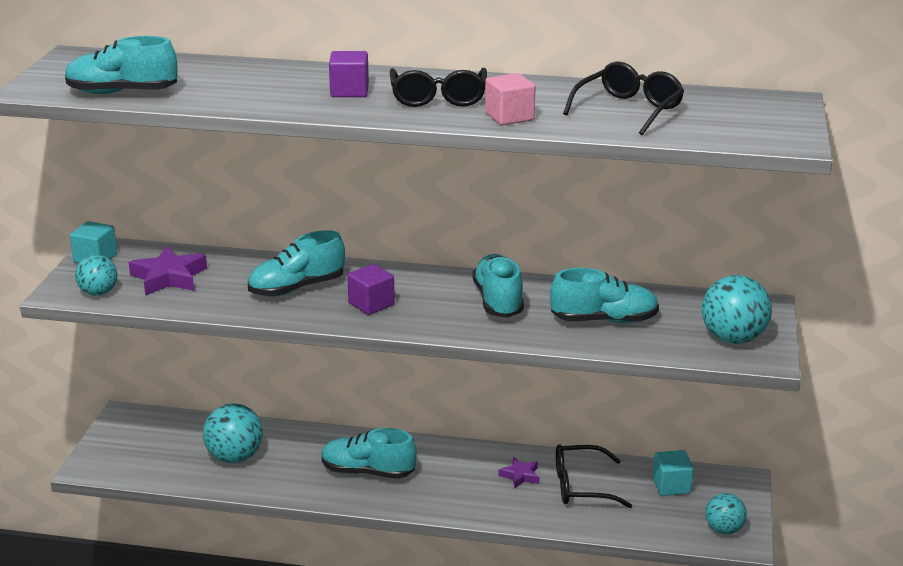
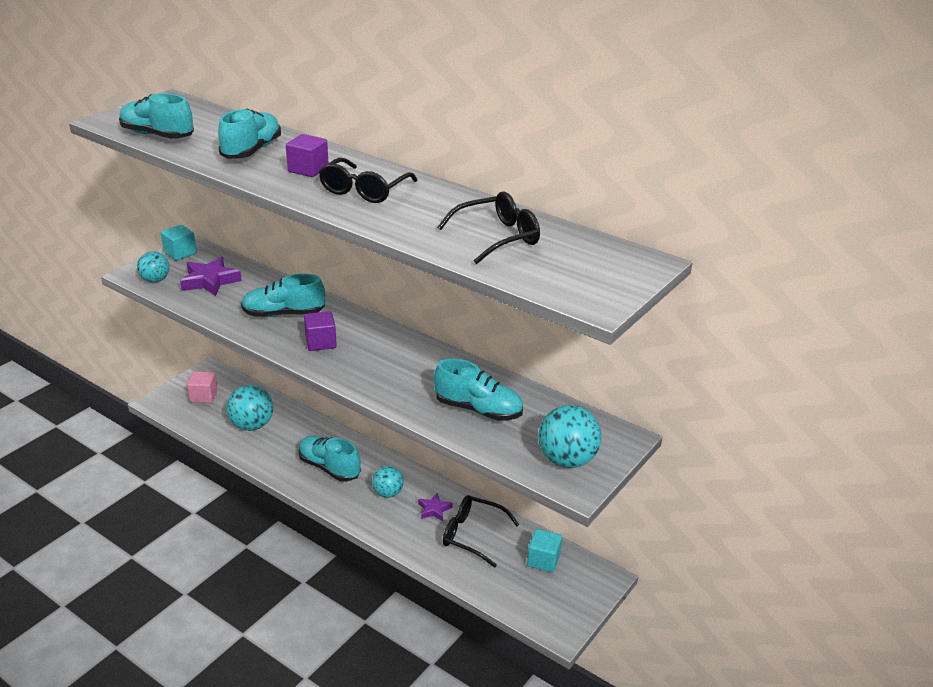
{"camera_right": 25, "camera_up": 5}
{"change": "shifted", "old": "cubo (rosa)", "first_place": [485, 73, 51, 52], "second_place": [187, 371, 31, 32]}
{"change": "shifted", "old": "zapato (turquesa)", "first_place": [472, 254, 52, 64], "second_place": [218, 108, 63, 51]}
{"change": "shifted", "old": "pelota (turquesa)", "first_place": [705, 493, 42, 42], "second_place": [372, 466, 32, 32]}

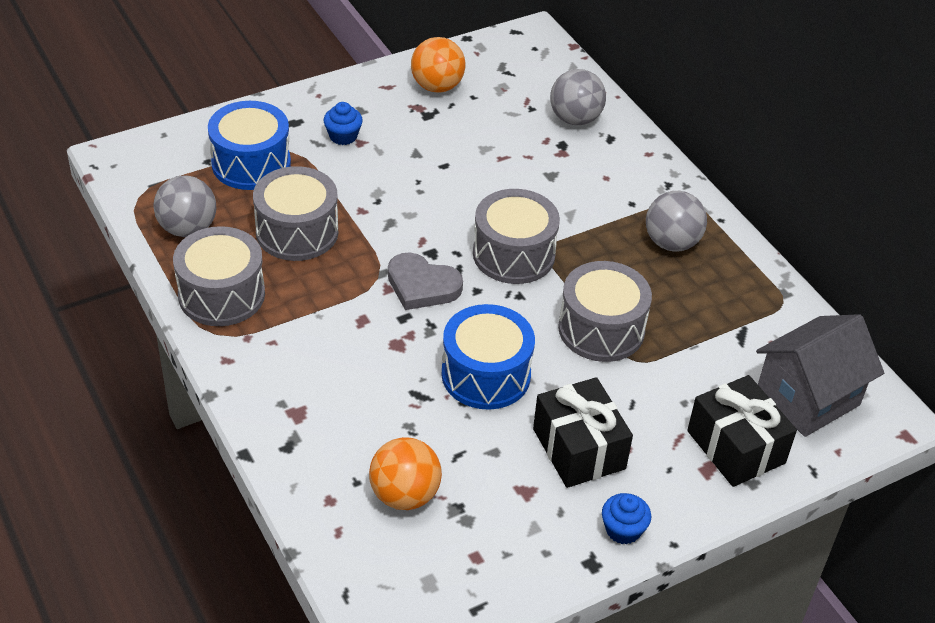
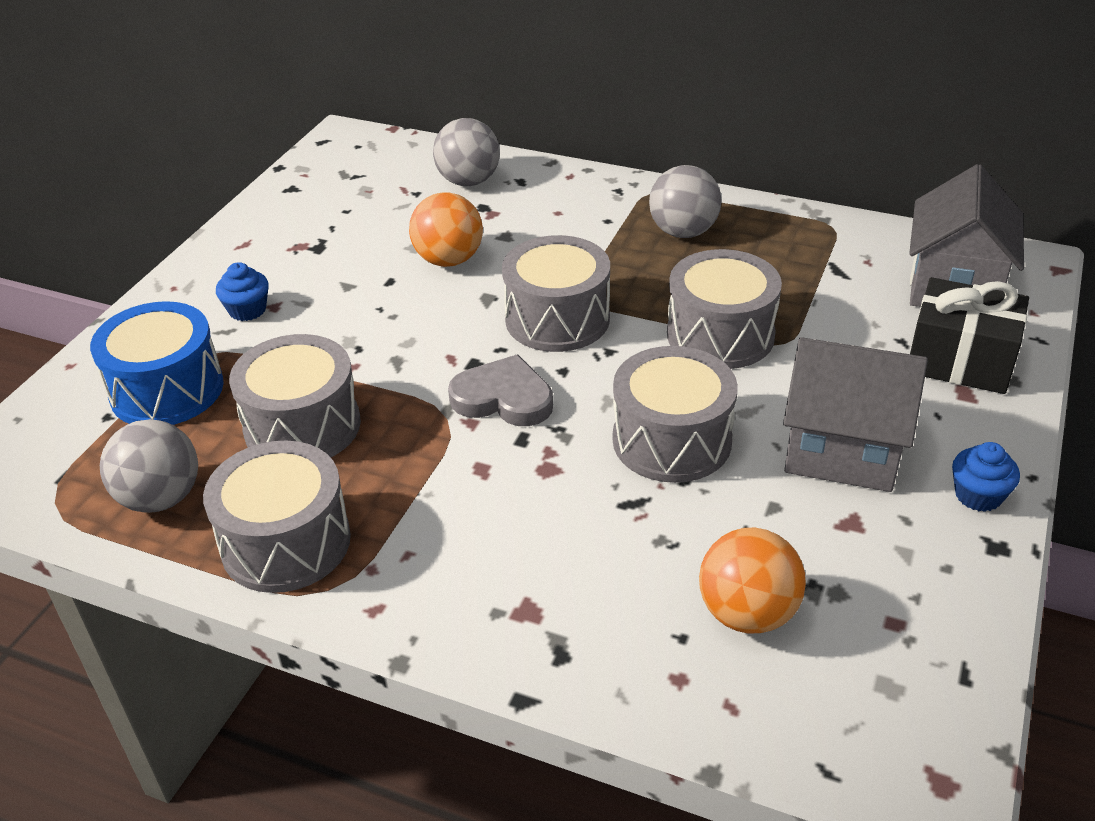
{"camera_right": -35, "camera_up": -5}
{"change": "shifted", "old": "pelota (naranja)", "first_place": [411, 37, 55, 56], "second_place": [409, 192, 74, 75]}
{"change": "rotated", "old": "corazón (gris)", "first_place": [388, 252, 75, 58], "second_place": [448, 355, 105, 71], "degrees": -150}
{"change": "repainted", "old": "tambor (azul)", "new": "tambor (gris)", "first_place": [441, 304, 94, 106], "second_place": [613, 346, 125, 137]}
{"change": "swapped", "old": "regalo (negro)", "new": "casa (gris)", "first_place": [533, 377, 100, 111], "second_place": [783, 337, 145, 155]}

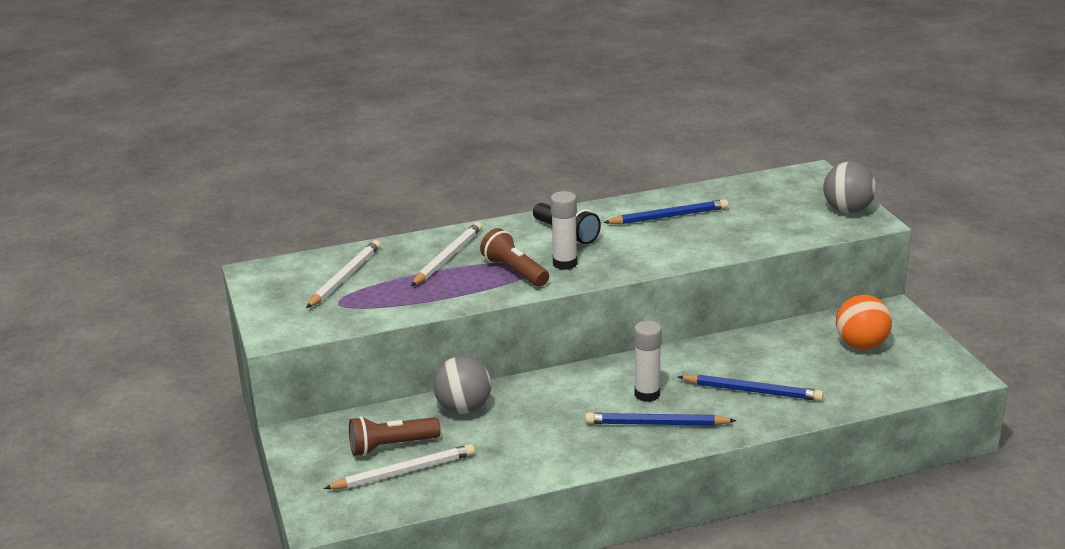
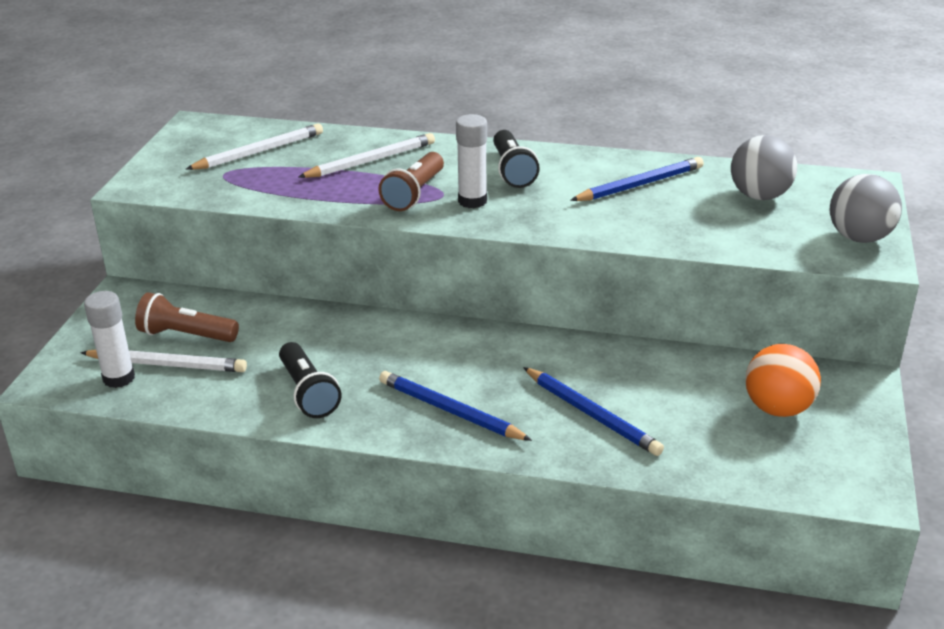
{"camera_right": 30, "camera_up": 5}
{"change": "shifted", "old": "barra de pegamento (blanco)", "first_place": [634, 321, 28, 81], "second_place": [84, 291, 51, 97]}
{"change": "new", "new": "lámpara de mano (negro)", "second_place": [279, 342, 62, 76]}
{"change": "rotated", "old": "lámpara de mano (marrón)", "first_place": [480, 228, 69, 59], "second_place": [378, 152, 66, 59], "degrees": -150}
{"change": "rotated", "old": "lápiz (azul)", "first_place": [603, 199, 125, 25], "second_place": [570, 157, 134, 44], "degrees": -45}
{"change": "shifted", "old": "pelota (gris)", "first_place": [433, 356, 58, 58], "second_place": [731, 135, 66, 65]}

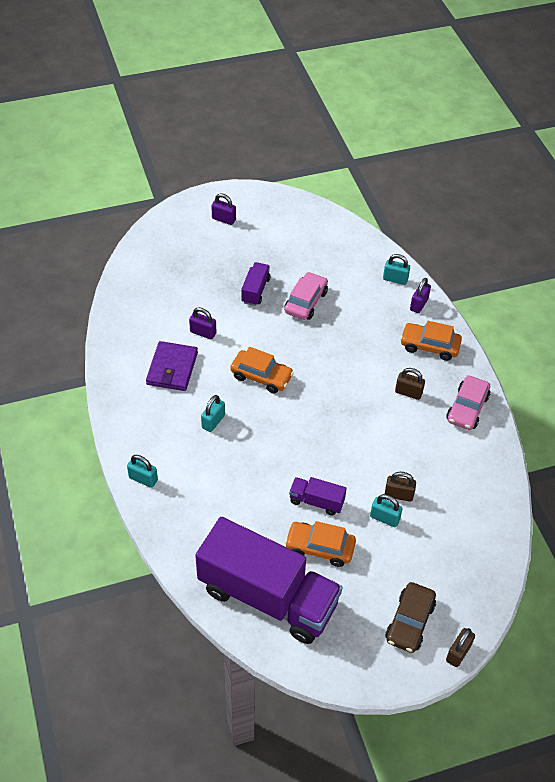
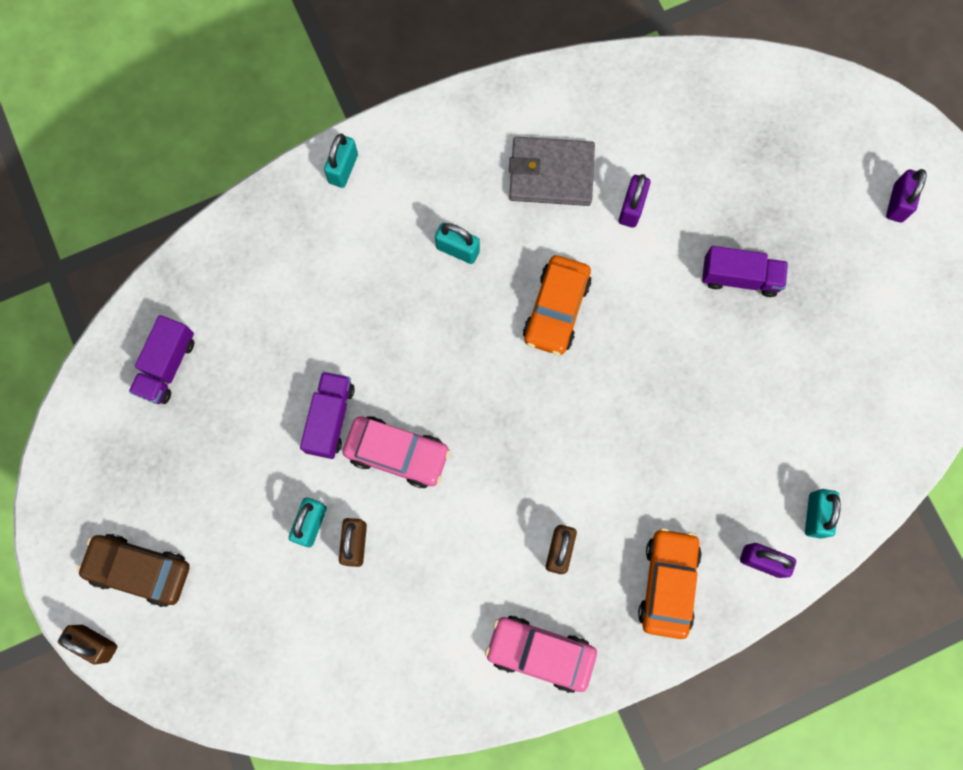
{"camera_right": 85, "camera_up": 25}
{"change": "scaled", "old": "camión (morado)", "first_place": [195, 517, 147, 127], "second_place": [129, 315, 65, 89], "factor": 0.42}
{"change": "shifted", "old": "coche (rosa)", "first_place": [284, 272, 44, 48], "second_place": [343, 416, 107, 72]}
{"change": "repainted", "old": "cartera (morado)", "new": "cartera (gris)", "first_place": [146, 341, 52, 50], "second_place": [509, 137, 86, 69]}
{"change": "gone", "old": "coche (naranja)", "first_place": [285, 521, 71, 46]}

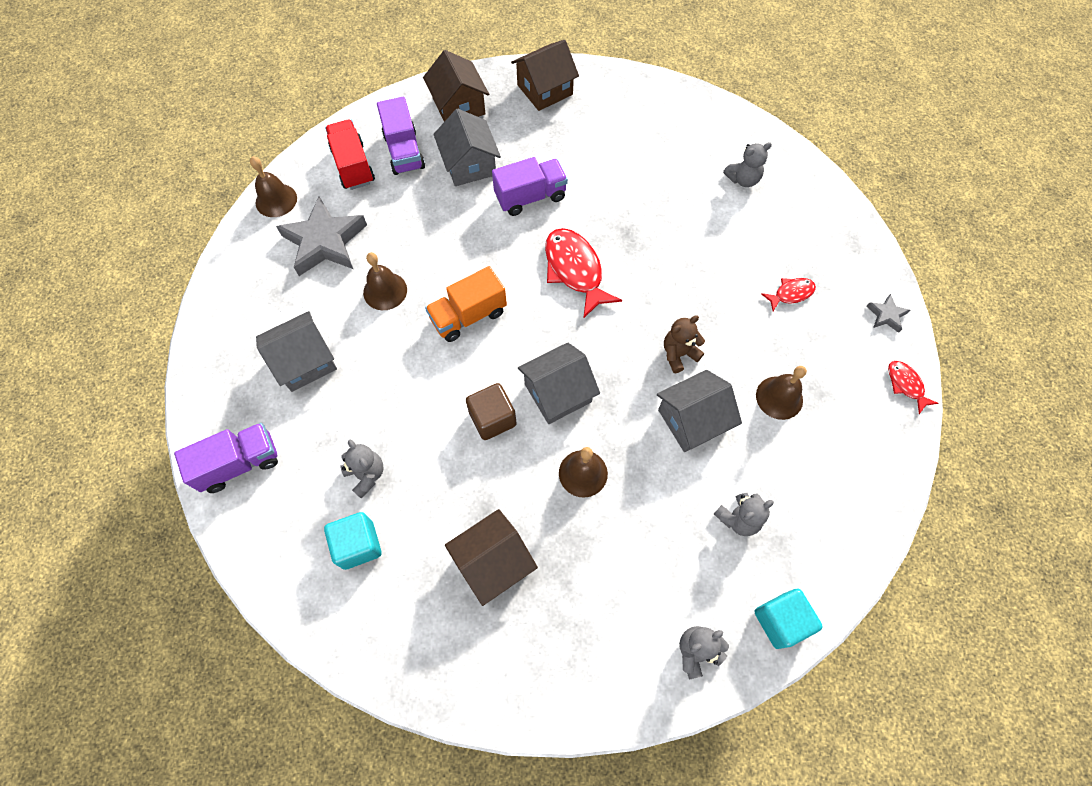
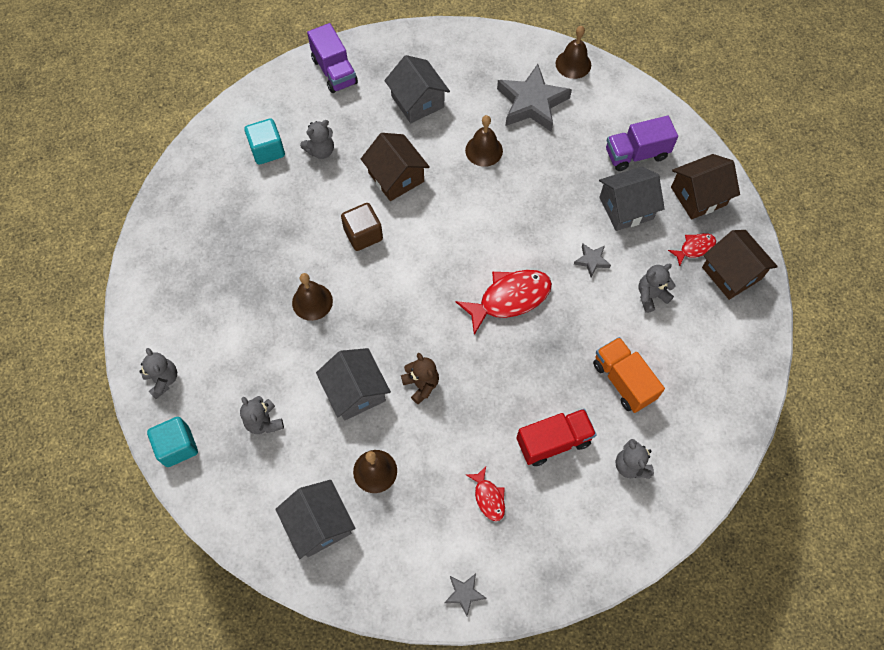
{"camera_right": 90, "camera_up": 0}
{"change": "shifted", "old": "casa (gris)", "first_place": [518, 343, 82, 81], "second_place": [275, 480, 80, 79]}
{"change": "shifted", "old": "casa (marrón)", "first_place": [445, 509, 93, 97], "second_place": [361, 133, 69, 68]}
{"change": "shifted", "old": "camión (rojo)", "first_place": [325, 119, 50, 71], "second_place": [516, 409, 81, 57]}
{"change": "swapped", "old": "camión (morado)", "new": "estrella (gris)", "first_place": [492, 157, 76, 59], "second_place": [574, 244, 37, 33]}
{"change": "shifted", "old": "camión (naranja)", "first_place": [425, 266, 82, 76], "second_place": [593, 337, 72, 76]}
{"change": "new", "new": "osito (gris)", "second_place": [638, 264, 37, 49]}
{"change": "shifted", "old": "pez (rojo)", "first_place": [888, 361, 51, 53], "second_place": [668, 233, 48, 33]}

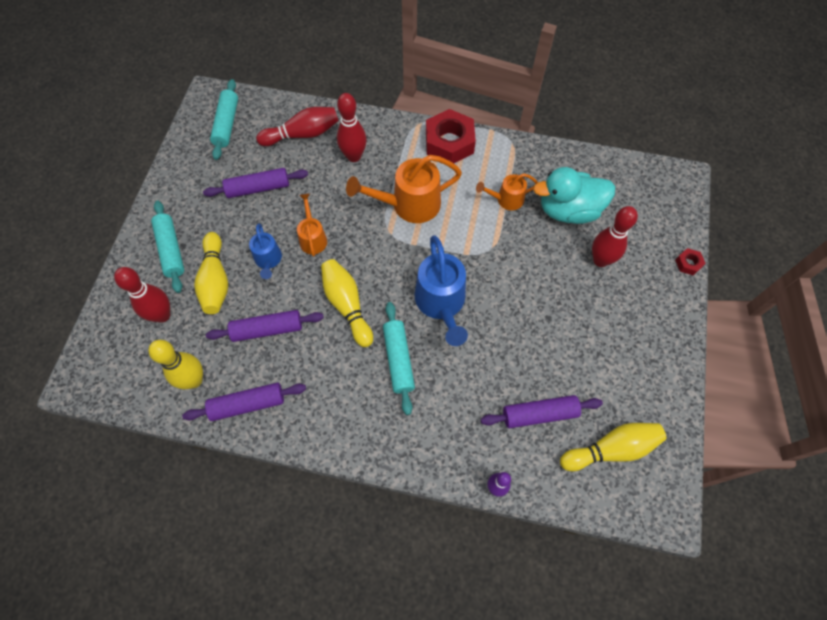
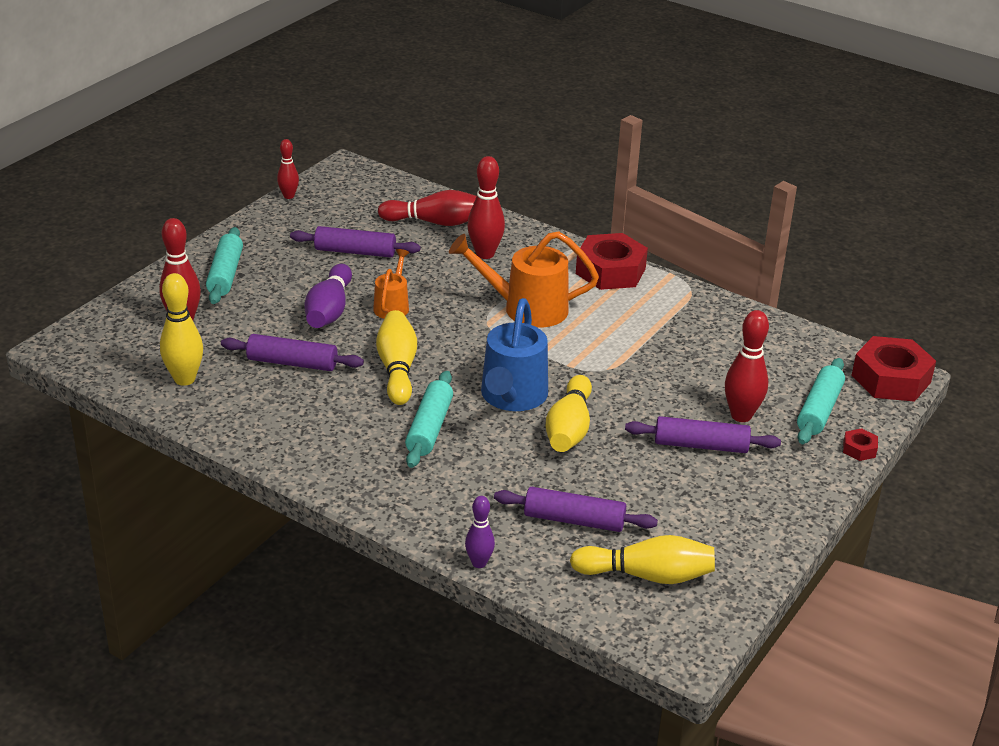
{"camera_right": 20, "camera_up": -30}
{"change": "new", "new": "bolo (rojo)", "second_place": [277, 139, 22, 60]}
{"change": "swapped", "old": "regadera (azul)", "new": "bolo (morado)", "first_place": [249, 223, 33, 56], "second_place": [305, 264, 47, 64]}
{"change": "shifted", "old": "bolo (amarillo)", "first_place": [194, 232, 34, 82], "second_place": [546, 375, 46, 77]}
{"change": "shifted", "old": "rodillo (morado)", "first_place": [182, 383, 124, 38], "second_place": [625, 416, 156, 37]}
{"change": "shifted", "old": "rodillo (turquesa)", "first_place": [210, 79, 28, 81], "second_place": [797, 358, 48, 86]}
{"change": "new", "new": "tuerca (rojo)", "second_place": [851, 336, 85, 66]}
{"change": "gone", "old": "regadera (naranja)", "first_place": [476, 173, 62, 38]}
{"change": "gone", "old": "pato (turquesa)", "first_place": [533, 167, 82, 57]}

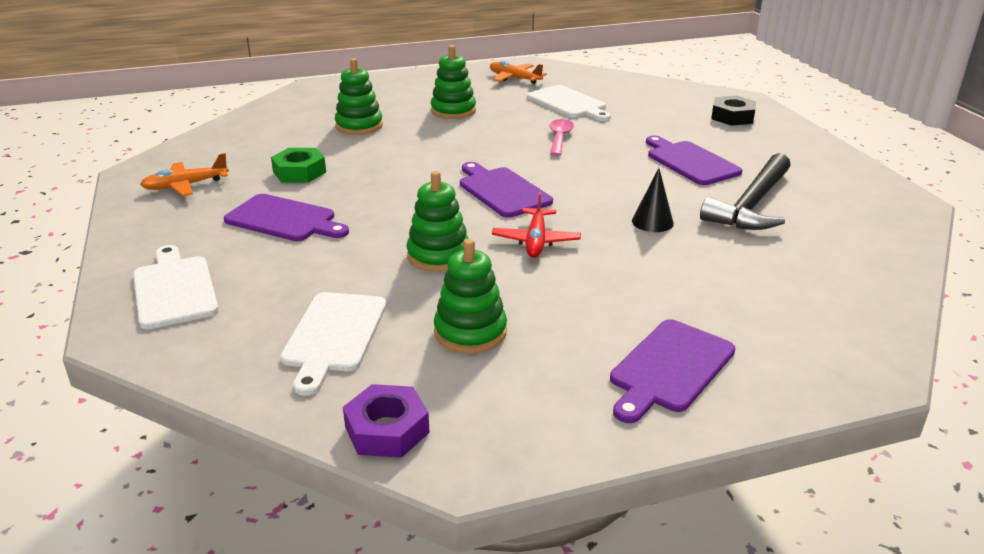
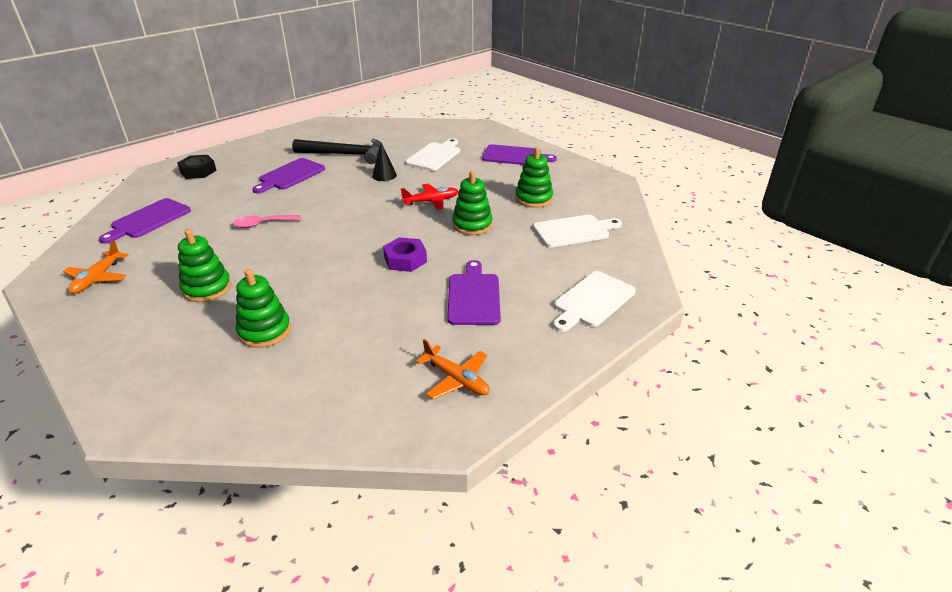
{"camera_right": -115, "camera_up": 5}
{"change": "shifted", "old": "tabla de cortar (morado)", "first_place": [460, 162, 93, 56], "second_place": [99, 198, 92, 46]}
{"change": "shifted", "old": "tuerca (morado)", "first_place": [343, 384, 87, 74], "second_place": [383, 237, 44, 35]}
{"change": "shifted", "old": "tabla de cortar (blanco)", "first_place": [527, 85, 84, 36], "second_place": [405, 138, 55, 33]}
{"change": "gone", "old": "tuerca (verde)", "first_place": [271, 148, 55, 35]}

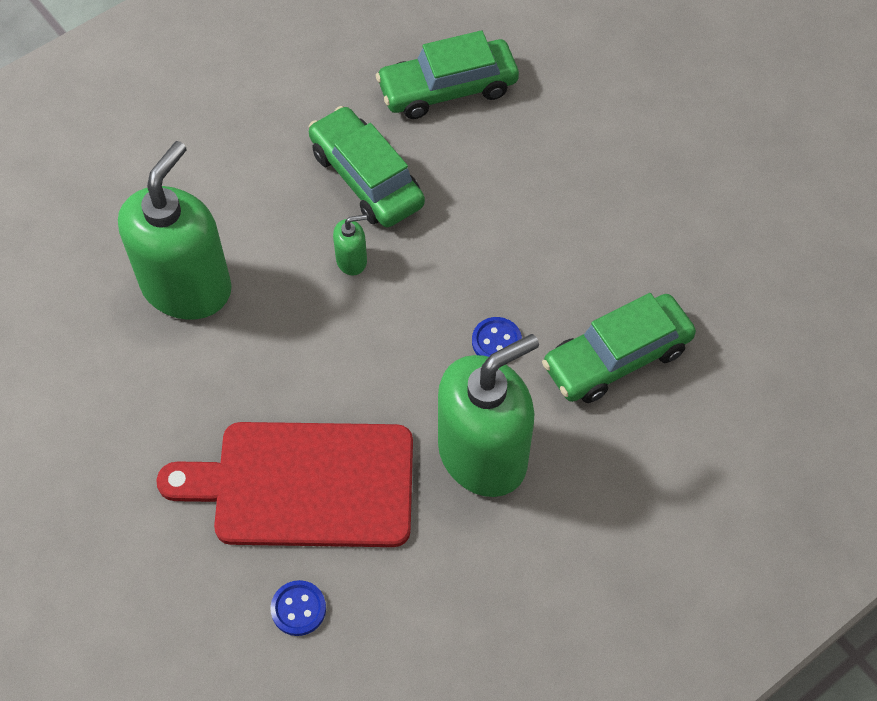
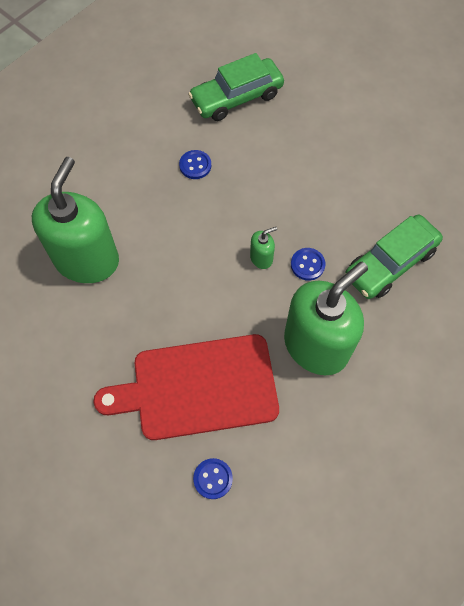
{"camera_right": -10, "camera_up": 5}
{"change": "swapped", "old": "coche (verde)", "new": "botón (azul)", "first_place": [308, 106, 117, 121], "second_place": [179, 150, 32, 29]}
{"change": "shifted", "old": "dispensador de jabón (verde)", "first_place": [333, 215, 34, 61], "second_place": [250, 227, 27, 42]}

